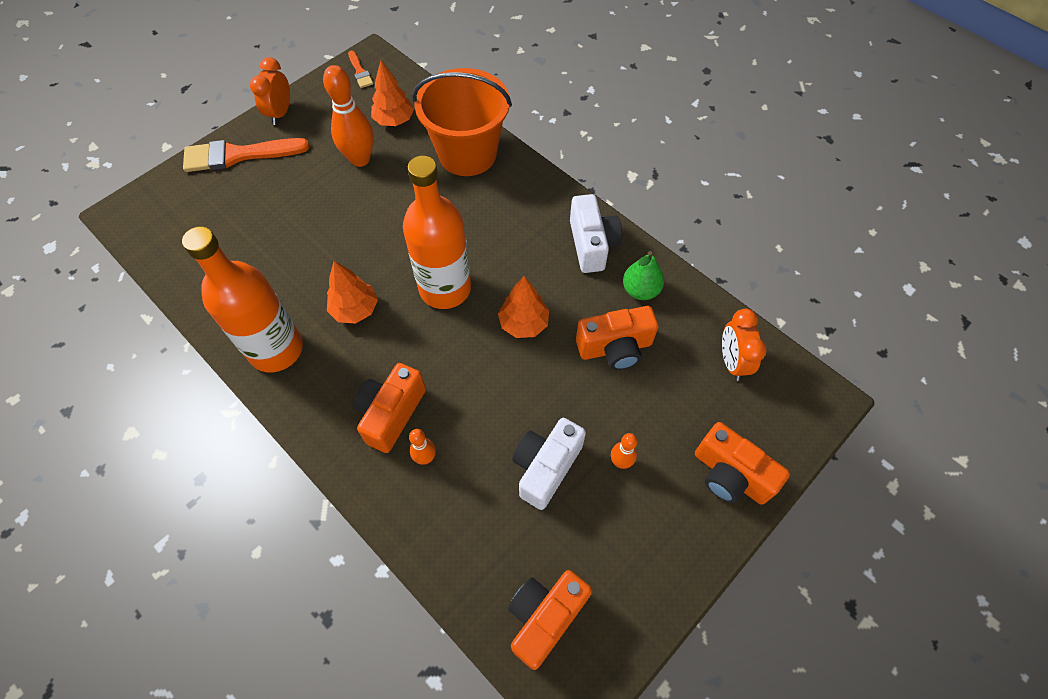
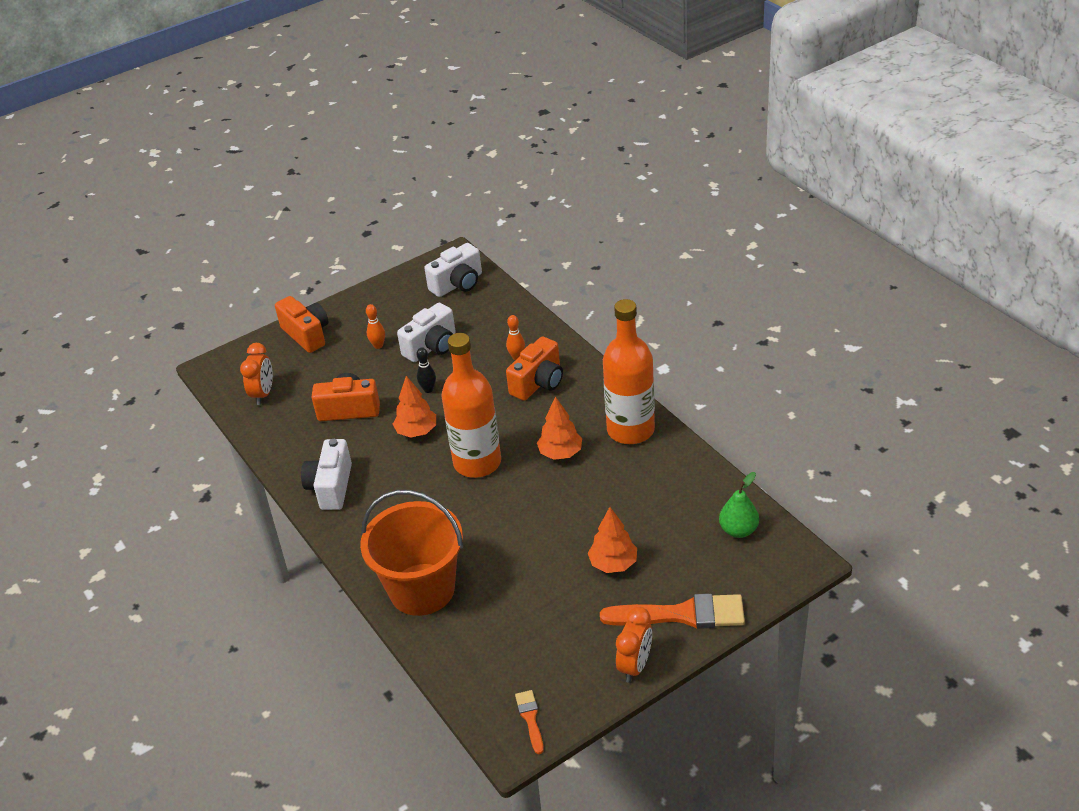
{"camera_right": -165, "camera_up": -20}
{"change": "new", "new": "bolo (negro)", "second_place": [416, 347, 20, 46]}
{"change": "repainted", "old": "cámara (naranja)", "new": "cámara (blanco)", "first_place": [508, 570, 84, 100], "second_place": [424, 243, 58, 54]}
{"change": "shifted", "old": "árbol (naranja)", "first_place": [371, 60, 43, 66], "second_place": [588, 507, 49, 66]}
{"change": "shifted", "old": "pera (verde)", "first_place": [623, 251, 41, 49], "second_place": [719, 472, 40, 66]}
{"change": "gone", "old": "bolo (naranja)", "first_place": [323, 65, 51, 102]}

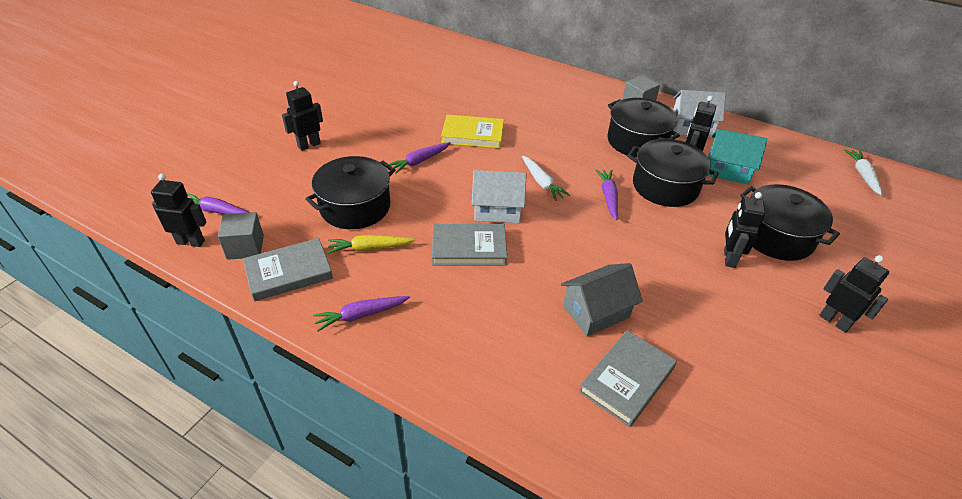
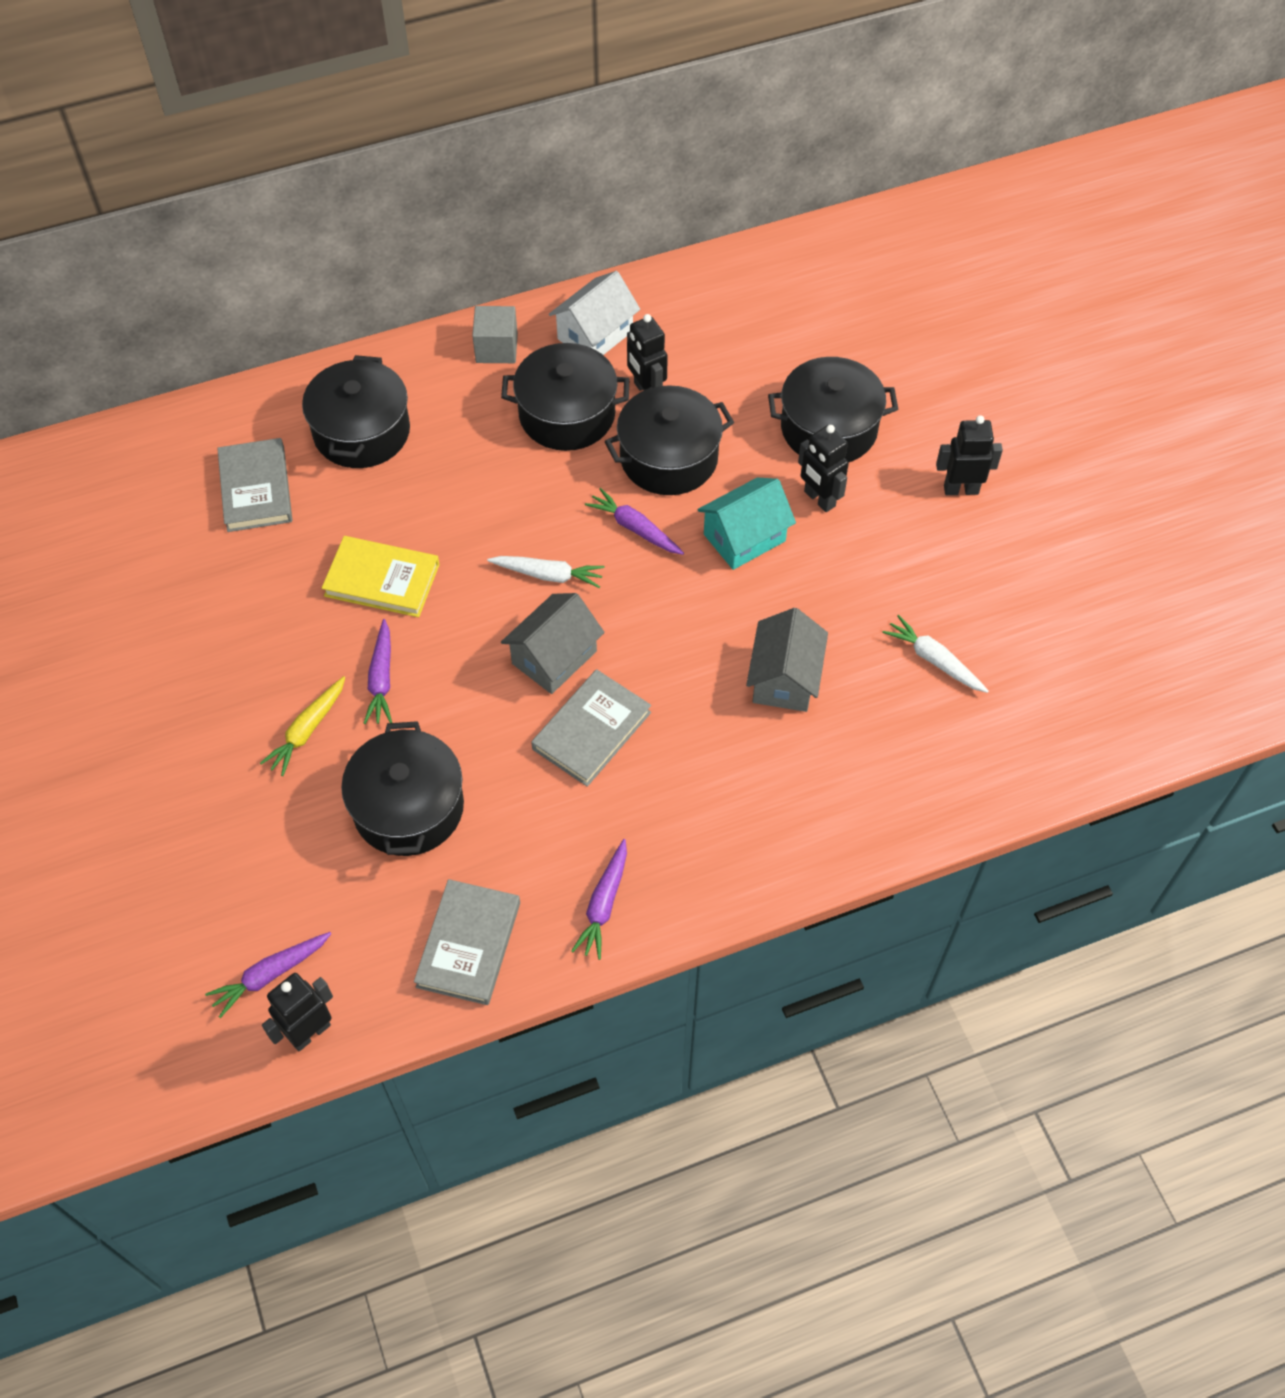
{"camera_right": -50, "camera_up": 15}
{"change": "shifted", "old": "libro (gris)", "first_place": [579, 330, 98, 97], "second_place": [217, 438, 75, 94]}
{"change": "shifted", "old": "zanahoria (amarillo)", "first_place": [328, 235, 87, 19], "second_place": [260, 676, 85, 100]}
{"change": "new", "new": "olla (negro)", "second_place": [302, 355, 108, 113]}
{"change": "rotated", "old": "libro (amarillo)", "first_place": [441, 115, 63, 33], "second_place": [322, 536, 118, 81], "degrees": 60}
{"change": "repainted", "old": "casa (blanco)", "new": "casa (gris)", "first_place": [472, 170, 54, 53], "second_place": [501, 593, 104, 101]}
{"change": "shifted", "old": "casa (turquesa)", "first_place": [708, 129, 59, 55], "second_place": [697, 478, 99, 92]}
{"change": "shifted", "old": "zanahoria (blanco)", "first_place": [844, 150, 39, 46], "second_place": [882, 615, 107, 78]}
{"change": "gone", "old": "cubo (gris)", "first_place": [218, 212, 46, 48]}
{"change": "gone", "old": "robot (negro)", "first_place": [282, 81, 41, 70]}

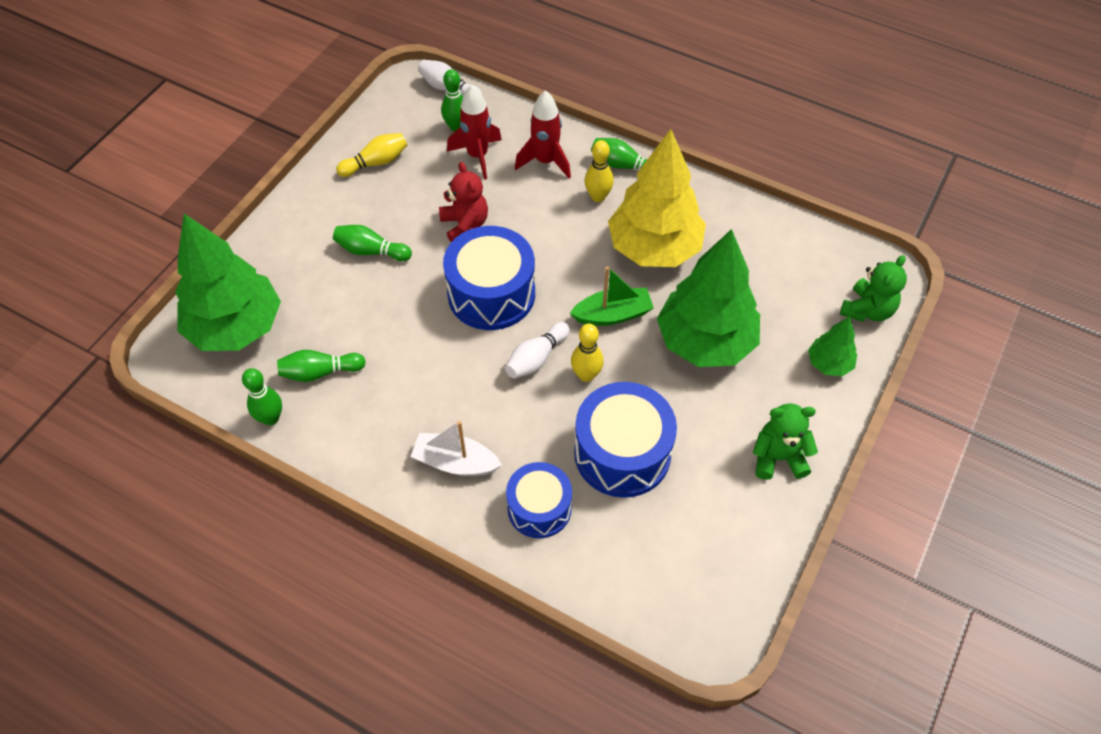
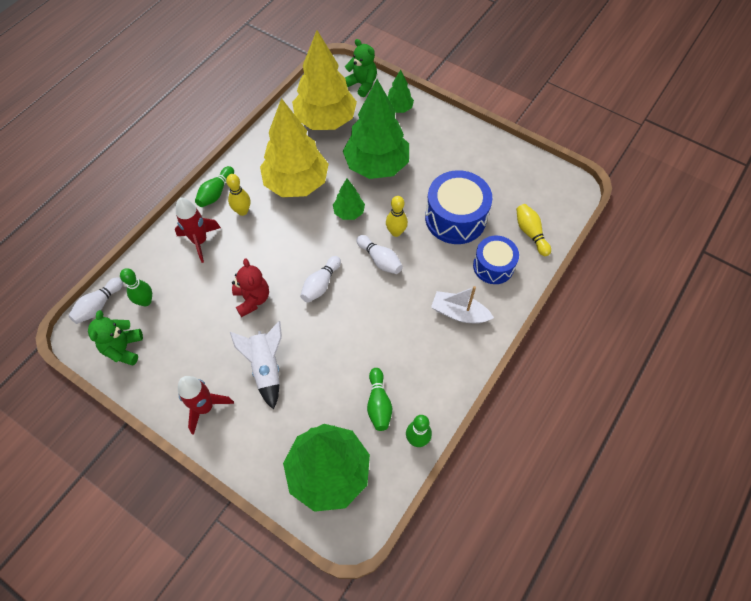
{"camera_right": -85, "camera_up": 5}
{"change": "shifted", "old": "osito (verde)", "first_place": [753, 403, 65, 77], "second_place": [88, 310, 55, 56]}
{"change": "shifted", "old": "cohete (rojo)", "first_place": [447, 85, 55, 95], "second_place": [178, 376, 56, 59]}
{"change": "swapped", "old": "bolo (verde)", "new": "cohete (blanco)", "first_place": [333, 225, 79, 36], "second_place": [230, 321, 52, 89]}
{"change": "rotated", "old": "osito (rojo)", "first_place": [439, 162, 49, 80], "second_place": [232, 259, 37, 58], "degrees": 90}
{"change": "new", "new": "árbol (amarillo)", "second_place": [292, 30, 65, 100]}
{"change": "swapped", "old": "tambor (azul)", "new": "bolo (blanco)", "first_place": [443, 226, 92, 104], "second_place": [300, 256, 41, 47]}
{"change": "swapped", "old": "barco (verde)", "new": "árbol (verde)", "first_place": [570, 266, 84, 60], "second_place": [333, 179, 32, 41]}
{"change": "rotated", "old": "barco (blanco)", "first_place": [410, 421, 92, 55], "second_place": [431, 286, 63, 37], "degrees": 90}
{"change": "shifted", "old": "bolo (amarillo)", "first_place": [336, 133, 71, 44], "second_place": [516, 204, 35, 52]}

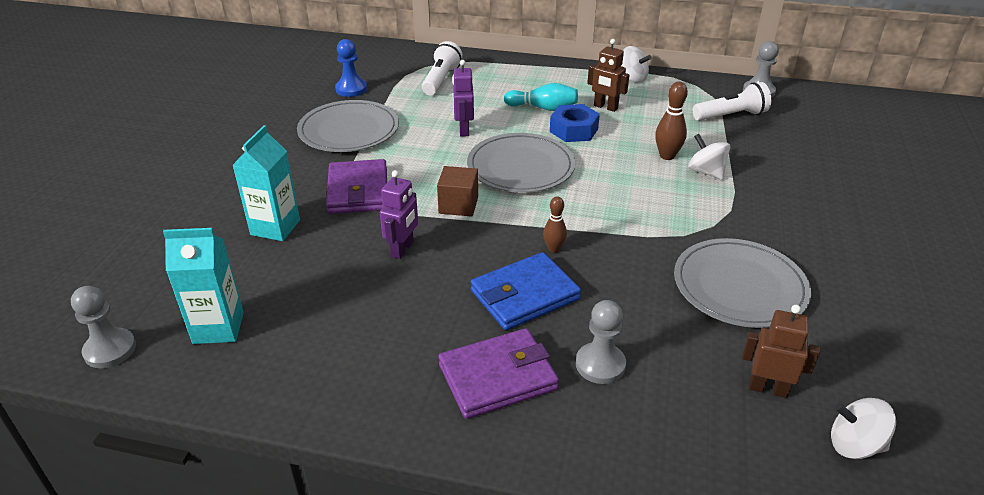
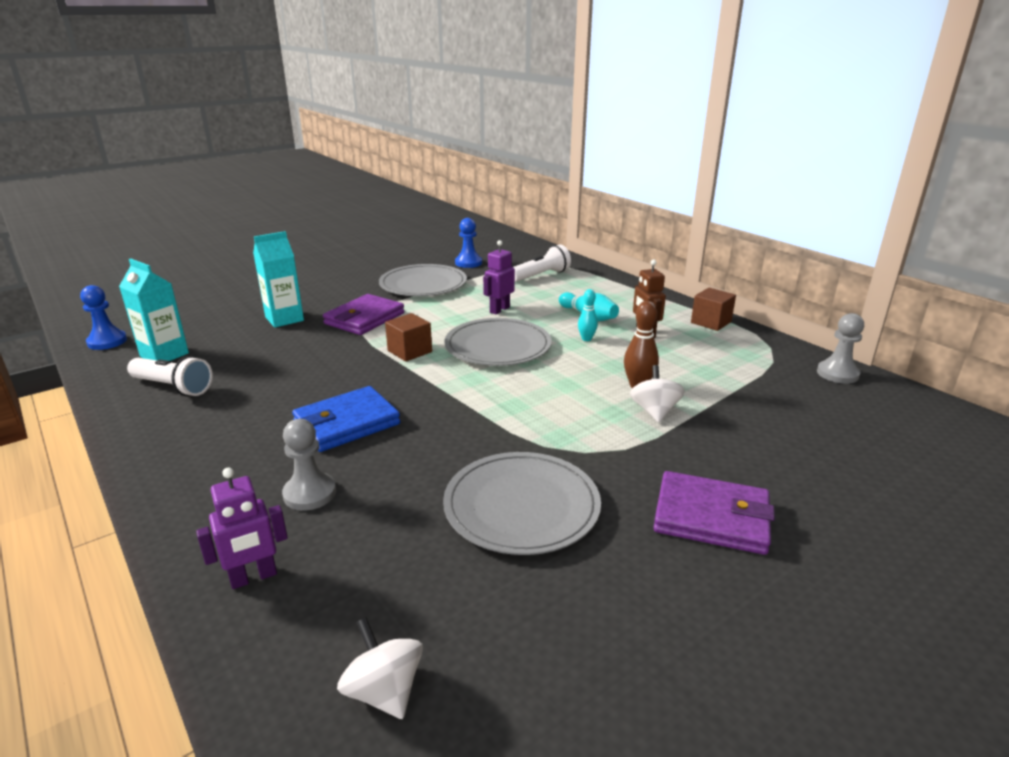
{"camera_right": 40, "camera_up": -10}
{"change": "repainted", "old": "peón (gris)", "new": "peón (azul)", "first_place": [71, 286, 65, 82], "second_place": [80, 285, 47, 65]}
{"change": "shifted", "old": "lámpara de mano (blanco)", "first_place": [693, 82, 78, 39], "second_place": [127, 356, 86, 40]}
{"change": "shifted", "old": "robot (morado)", "first_place": [380, 170, 38, 89], "second_place": [196, 467, 92, 122]}
{"change": "rotated", "old": "cartera (azul)", "first_place": [471, 252, 110, 78], "second_place": [292, 386, 109, 66], "degrees": -45}
{"change": "swapped", "old": "tuerca (azul)", "new": "bolo (turquesa)", "first_place": [550, 104, 50, 38], "second_place": [578, 289, 20, 52]}
{"change": "shifted", "old": "cartera (morado)", "first_place": [438, 328, 121, 91], "second_place": [653, 471, 122, 84]}
{"change": "swapped", "old": "peonza (blanco)", "new": "cubo (marrón)", "first_place": [621, 46, 31, 37], "second_place": [691, 287, 45, 44]}
{"change": "gone", "old": "bolo (marrón)", "first_place": [543, 196, 24, 57]}
{"change": "gone", "old": "robot (marrón)", "first_place": [742, 305, 78, 93]}

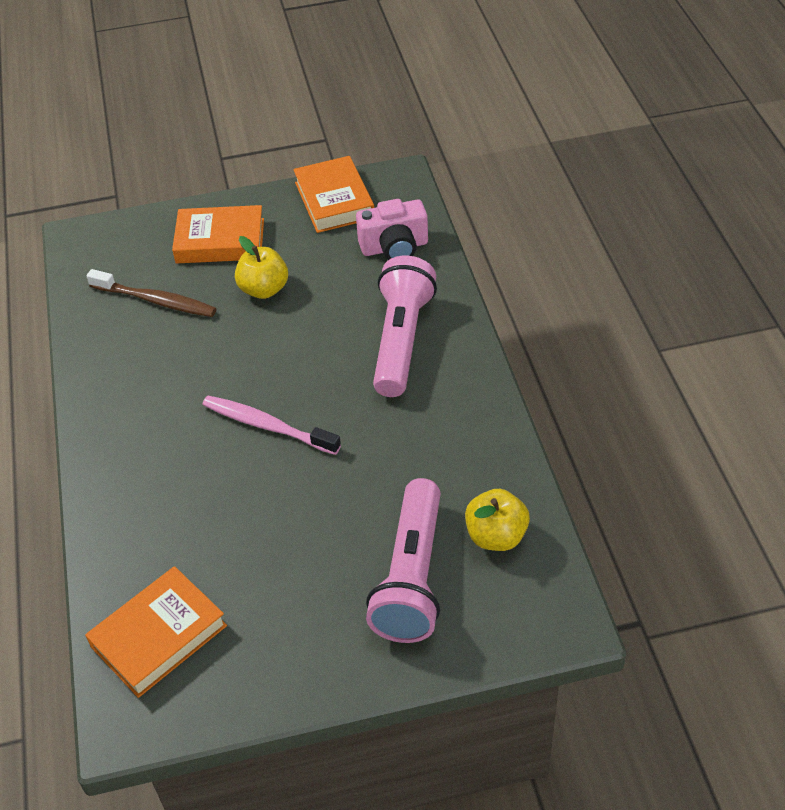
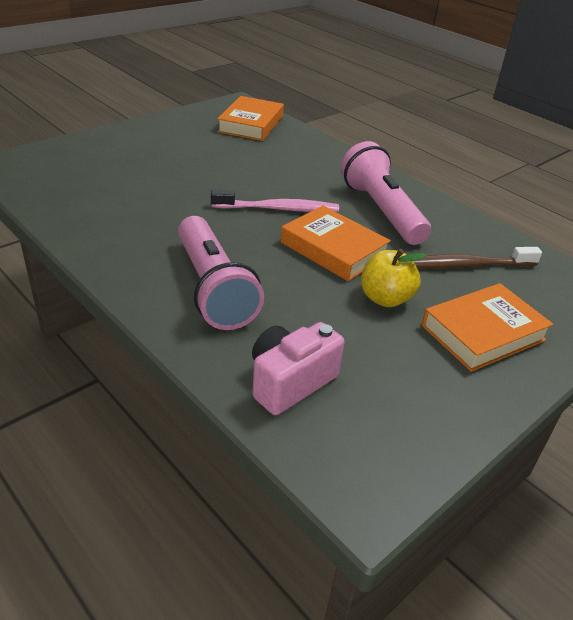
{"camera_right": 145, "camera_up": -10}
{"change": "shifted", "old": "libro (naranja)", "first_place": [293, 156, 81, 77], "second_place": [281, 206, 110, 75]}
{"change": "shifted", "old": "lámpara de mano (rosa)", "first_place": [366, 478, 75, 165], "second_place": [341, 141, 90, 104]}
{"change": "gone", "old": "manzana (amarillo)", "first_place": [465, 489, 65, 62]}

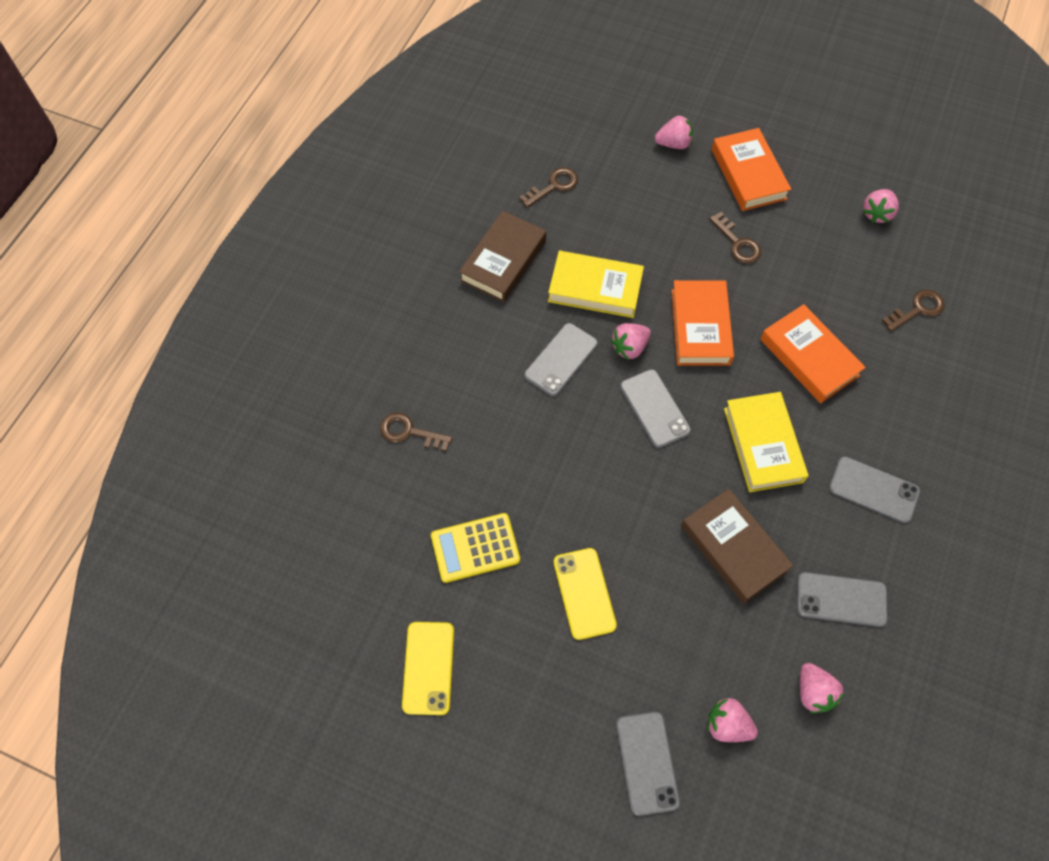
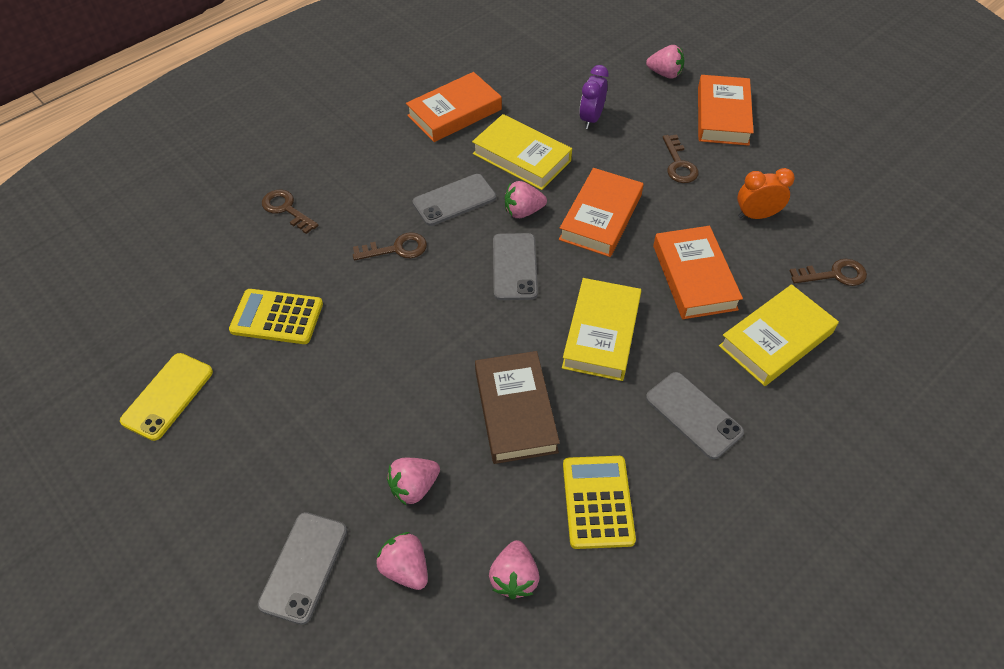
{"camera_right": 25, "camera_up": -10}
{"change": "shifted", "old": "llave (marrón)", "first_place": [519, 167, 59, 40], "second_place": [353, 232, 74, 28]}
{"change": "shifted", "old": "fresa (rosa)", "first_place": [863, 189, 36, 34], "second_place": [387, 458, 53, 48]}
{"change": "repainted", "old": "libro (marrón)", "new": "libro (naranja)", "first_place": [459, 211, 87, 91], "second_place": [406, 72, 96, 70]}
{"change": "swapped", "old": "móvil (gris)", "new": "calculadora (amarillo)", "first_place": [797, 572, 91, 55], "second_place": [563, 456, 73, 93]}
{"change": "new", "new": "despertador (morado)", "second_place": [579, 65, 30, 64]}
{"change": "new", "new": "libro (amarillo)", "second_place": [719, 284, 120, 102]}
{"change": "new", "new": "despertador (naranja)", "second_place": [737, 168, 58, 51]}
{"change": "gone", "old": "móvil (amarillo)", "first_place": [554, 548, 63, 92]}

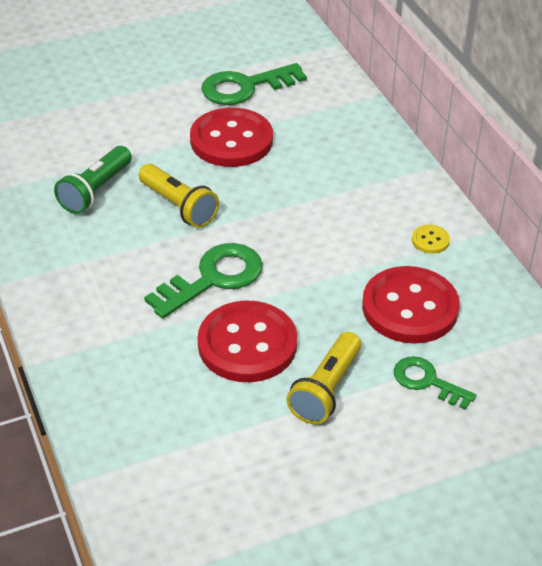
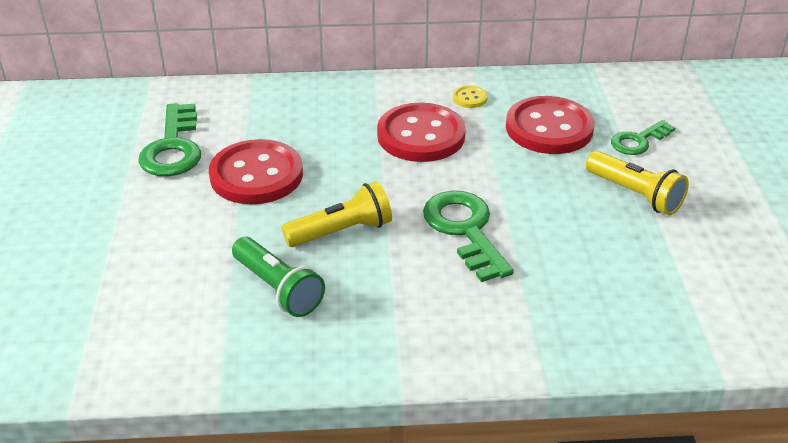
{"camera_right": -70, "camera_up": -5}
{"change": "shifted", "old": "botón (rojo)", "first_place": [198, 300, 99, 82], "second_place": [377, 103, 89, 59]}

